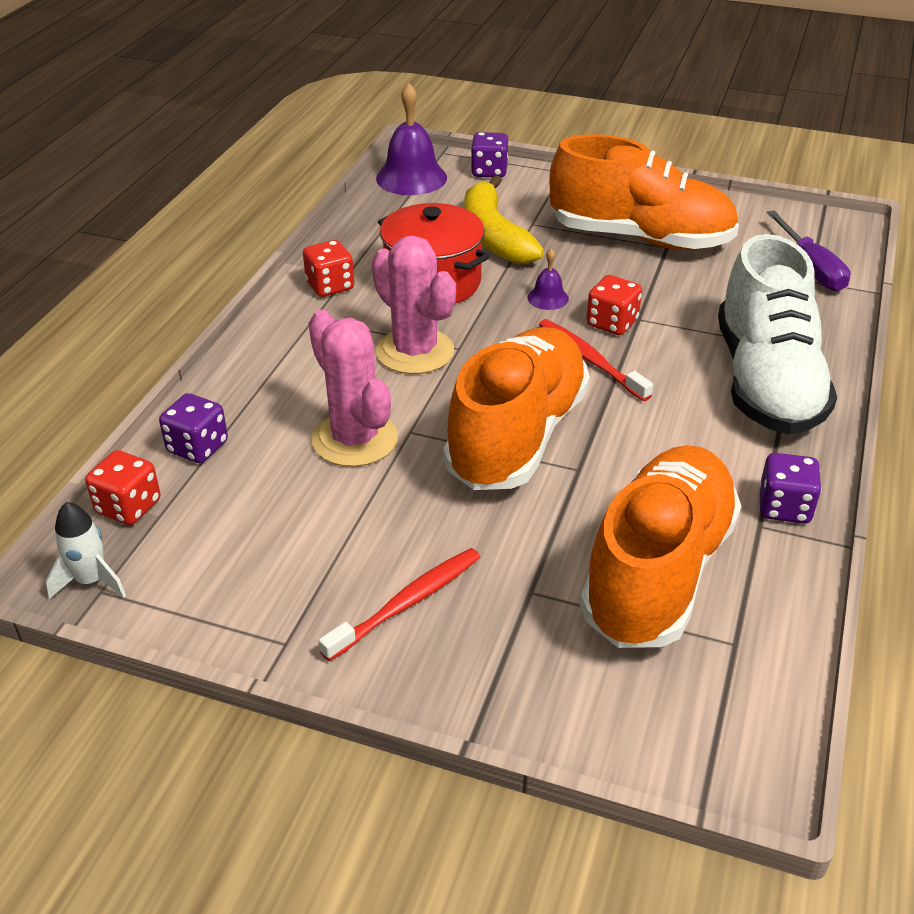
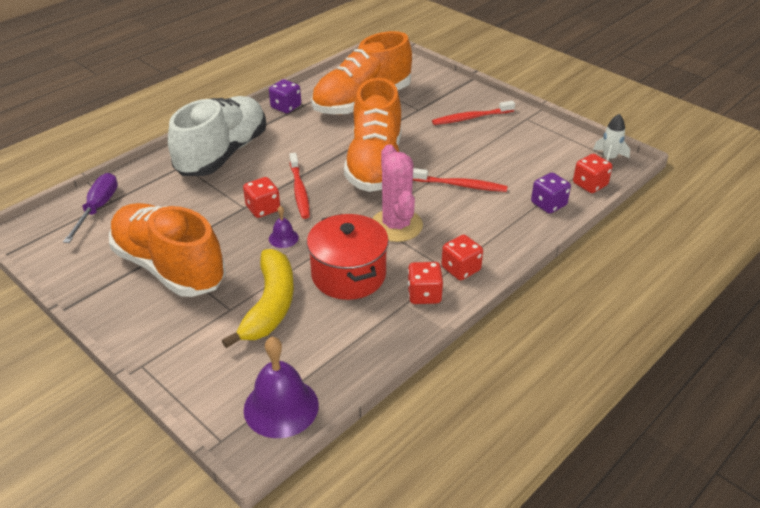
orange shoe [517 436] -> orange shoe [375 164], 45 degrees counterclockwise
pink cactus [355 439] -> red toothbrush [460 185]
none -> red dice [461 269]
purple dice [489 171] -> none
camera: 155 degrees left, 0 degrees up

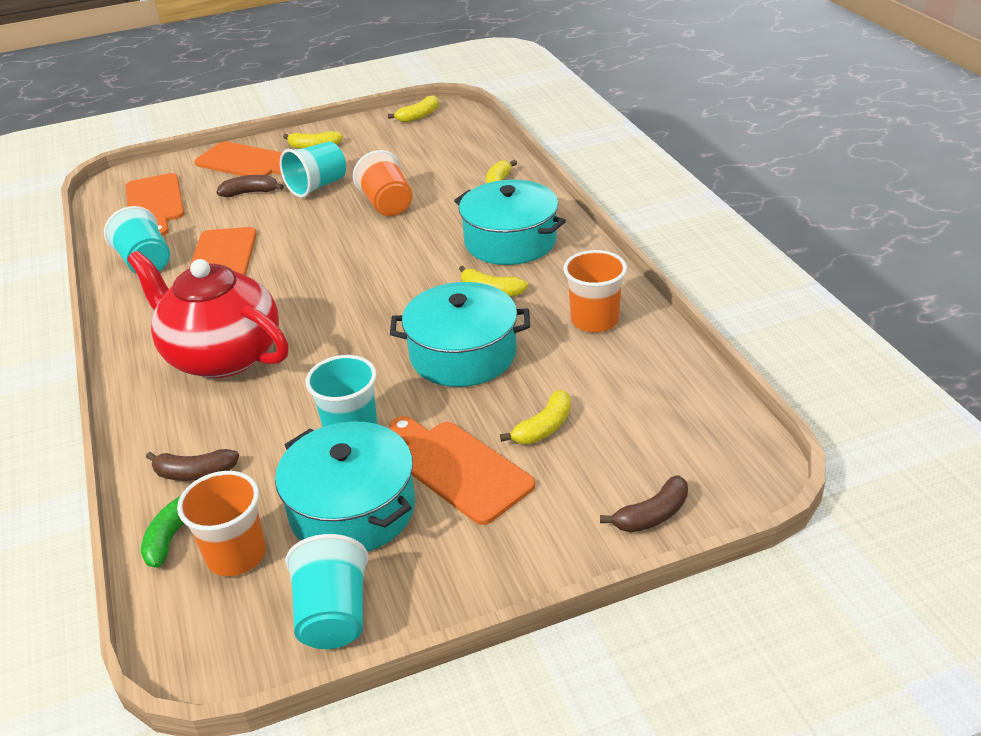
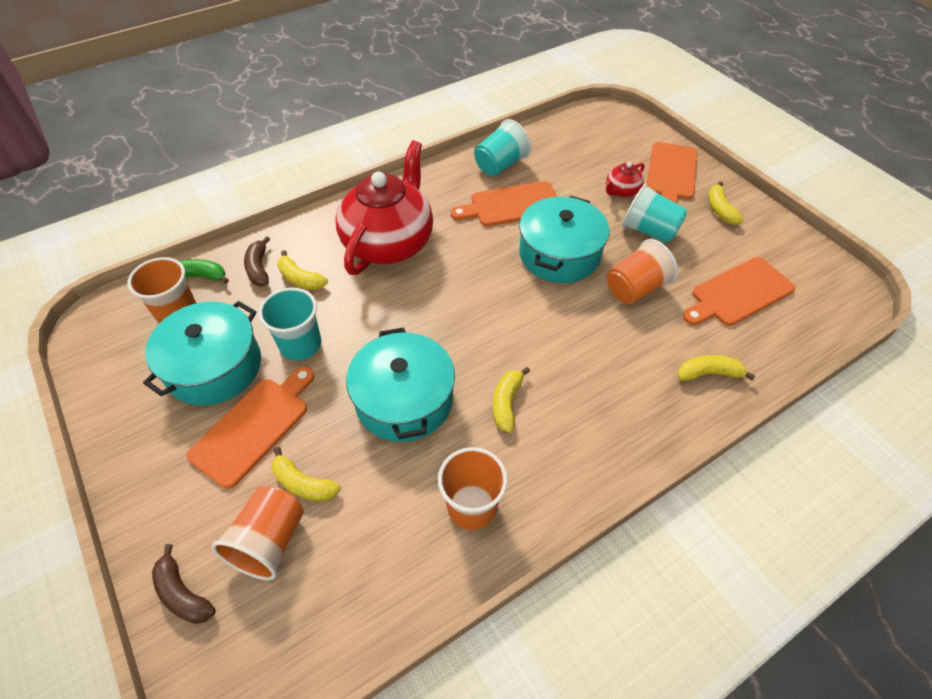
none -> orange cup [269 541]
yellow banana [419 116] -> yellow banana [300 279], relocated
turquoise pot [510 241] -> turquoise pot [559 254], relocated
brown banana [250 193] -> red teapot [621 191]
orange cutting board [155 203] -> orange cutting board [738 293], relocated
turquoise cup [333 615] -> none
camera: 75 degrees right, 15 degrees up

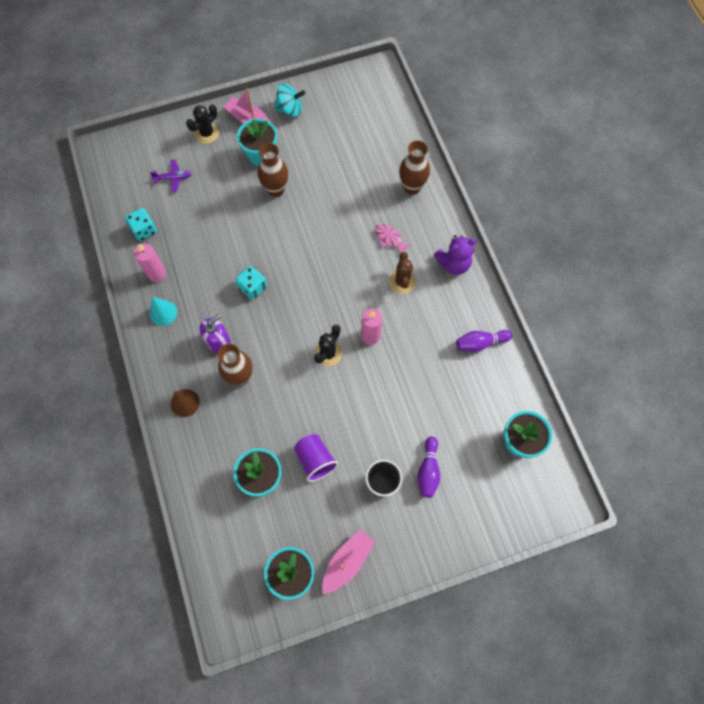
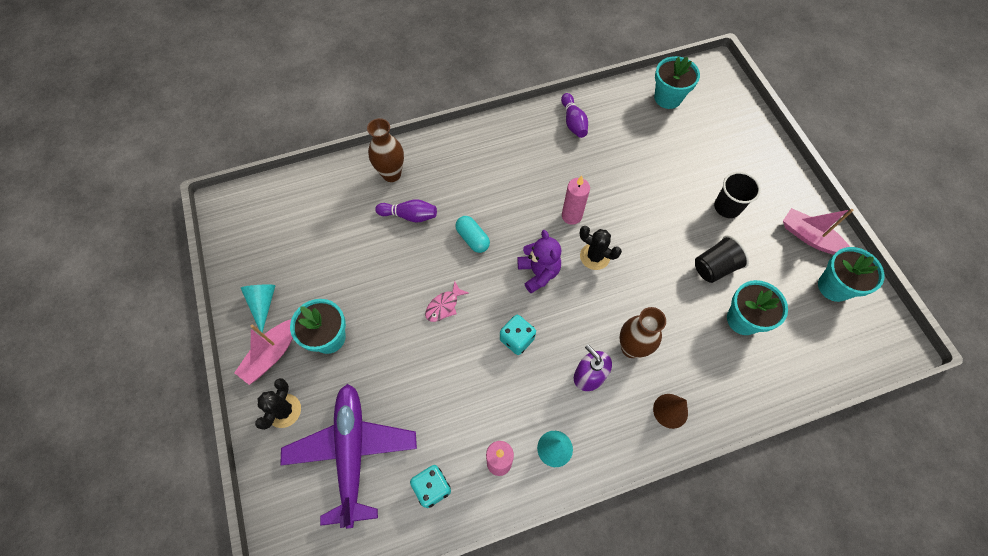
turquoise spinning top [290 109] -> turquoise cone [263 304]
black cactus [207 133] -> black cactus [284 410], 60 degrees clockwise
purple plane [173 178] -> purple plane [352 452], x2.49
purple bowling pin [428 470] -> purple bowling pin [409 215], relocated
pink fish [389 238] -> pink fish [444 306], relocated
none -> turquoise capsule [472 239]
purple teddy bear [453 263] -> purple teddy bear [538 273], relocated
purple cup [315 460] -> black cup [714 267]
brown vase [276 190] -> none
brown cactus [402 282] -> none
camera: 90 degrees left, 5 degrees down

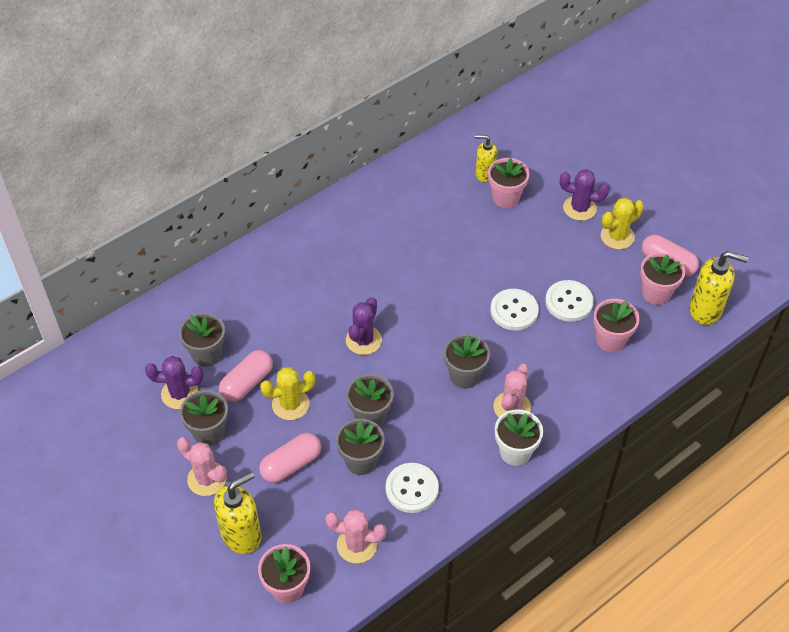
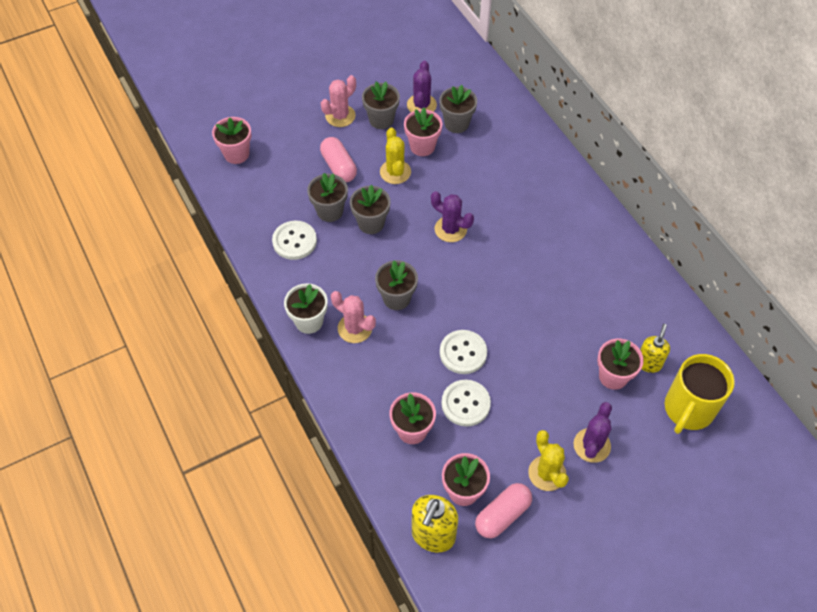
pink capsule [247 383] -> pink flower pot [422 146]
none -> yellow mug [688 409]
yellow soap dispenser [242 535] -> none
pink cactus [357 545] -> none
camera: 100 degrees right, 5 degrees up

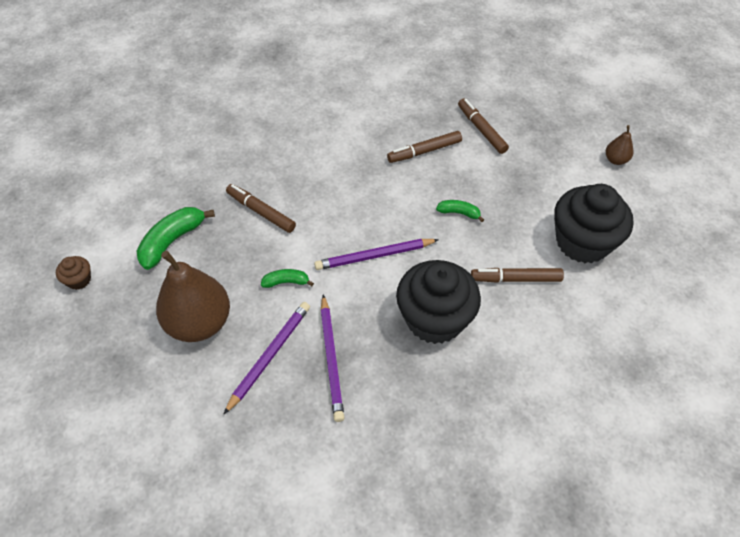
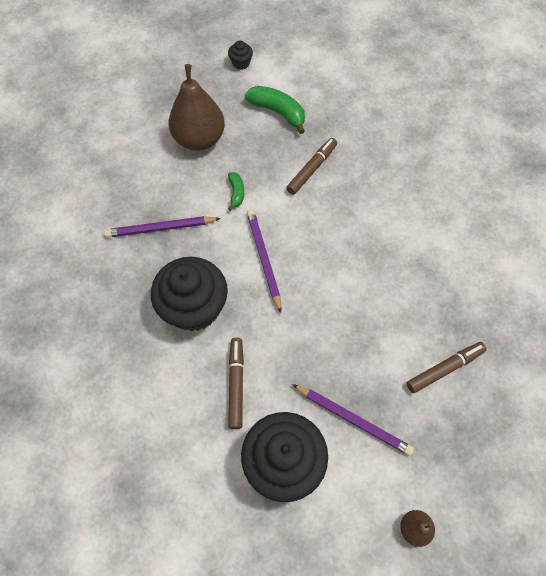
brown cupcake [79 280] -> black cupcake [241 63]
purple pencil [269 356] -> purple pencil [353 420], relocated
brown marker [424 151] -> none
green banana [459 213] -> none
camera: 90 degrees right, 10 degrees up

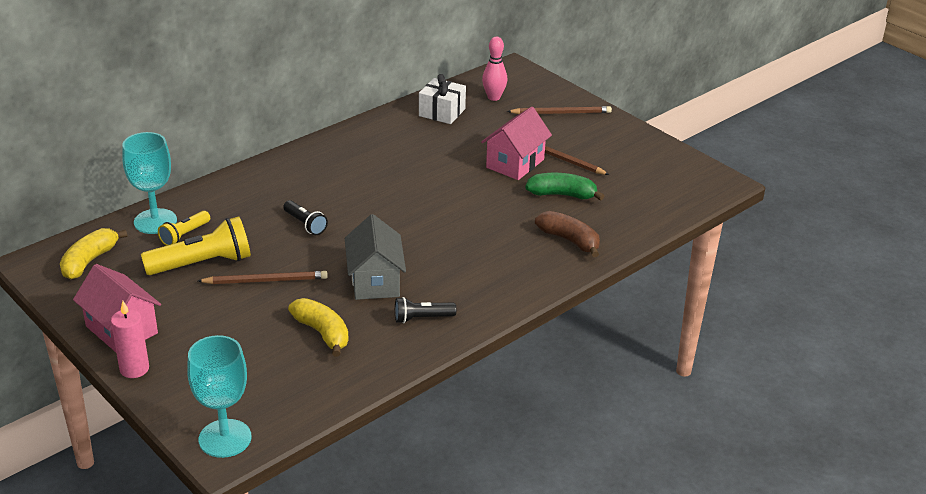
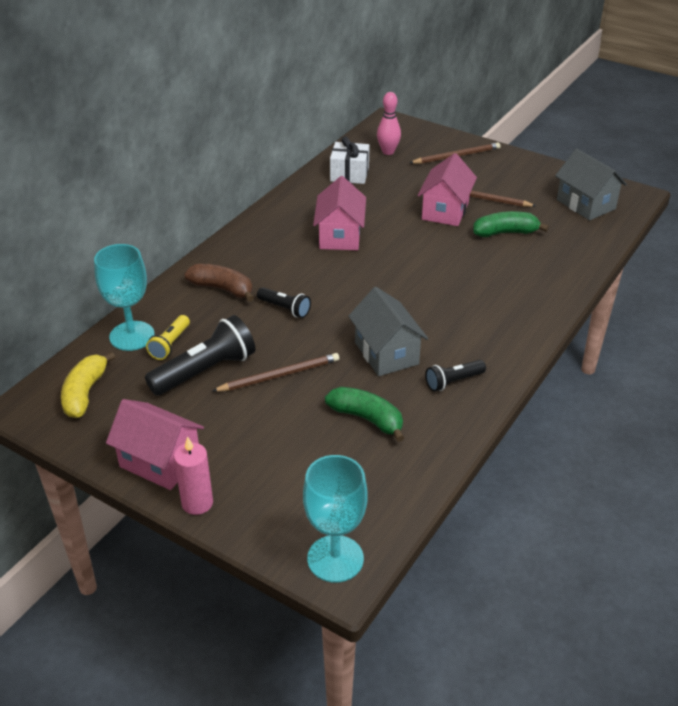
yellow flashlight [203 264] -> black flashlight [205 371]
brown banana [569 240] -> brown banana [222 289], relocated
none -> pink house [340 236]
yellow banana [322 333] -> green banana [367 419]
none -> grey house [585 204]
camera: 15 degrees left, 5 degrees up

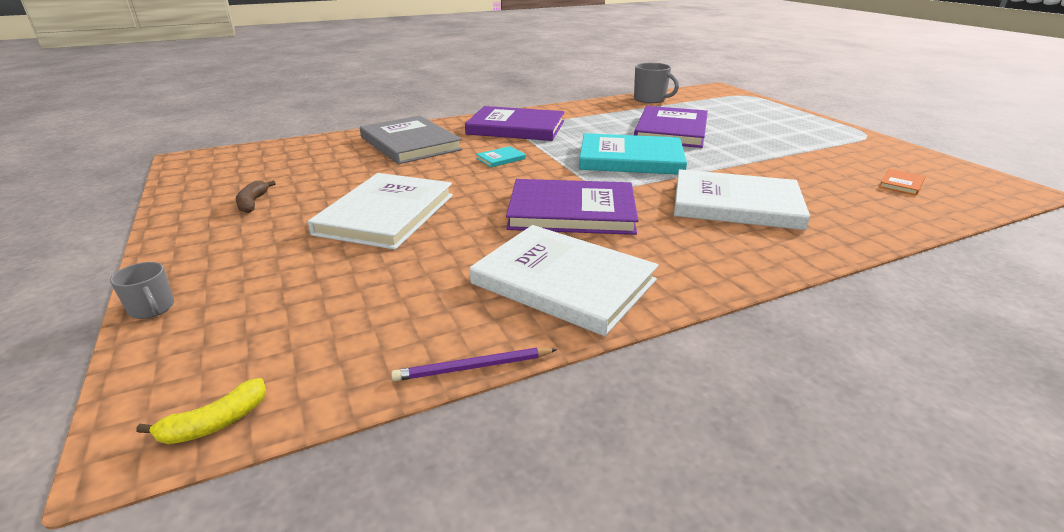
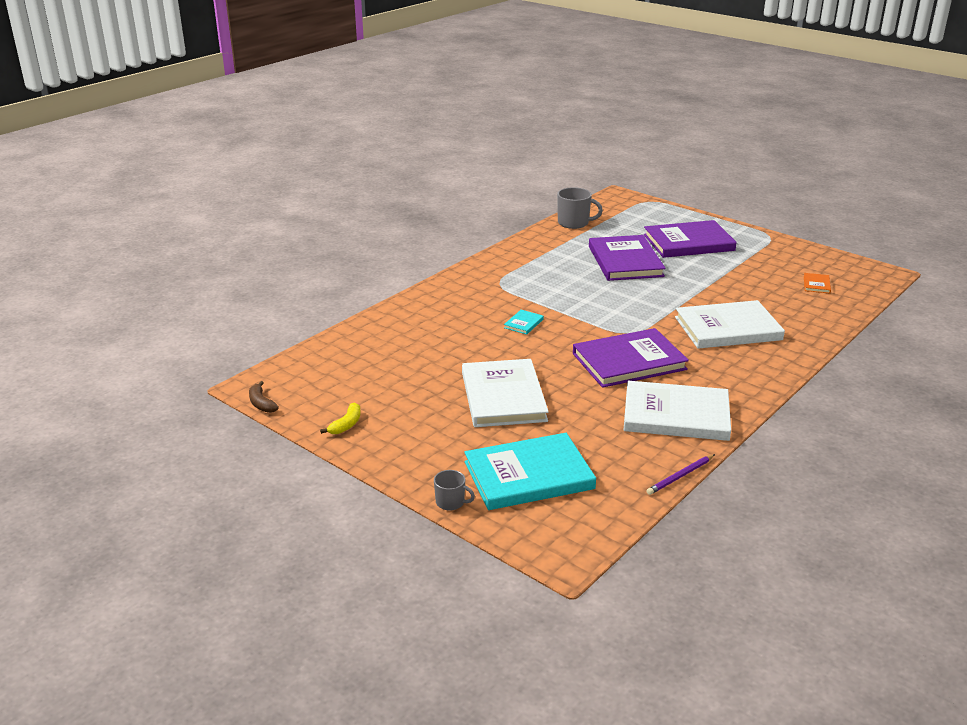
brown banana [253 203] -> brown banana [261 403], relocated
yellow banana [215 423] -> yellow banana [346 425], relocated
turquoise book [630 159] -> turquoise book [528 475], relocated
purple book [516 128] -> purple book [688 242], relocated
grey book [410 143] -> none
camera: 25 degrees left, 0 degrees up

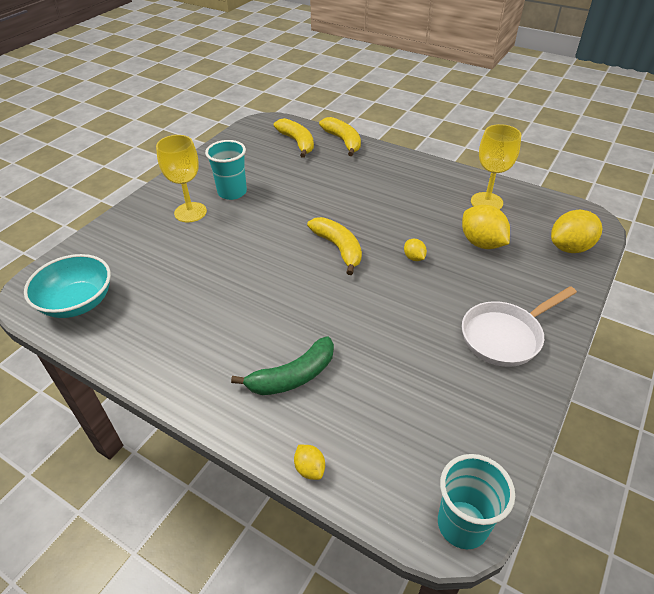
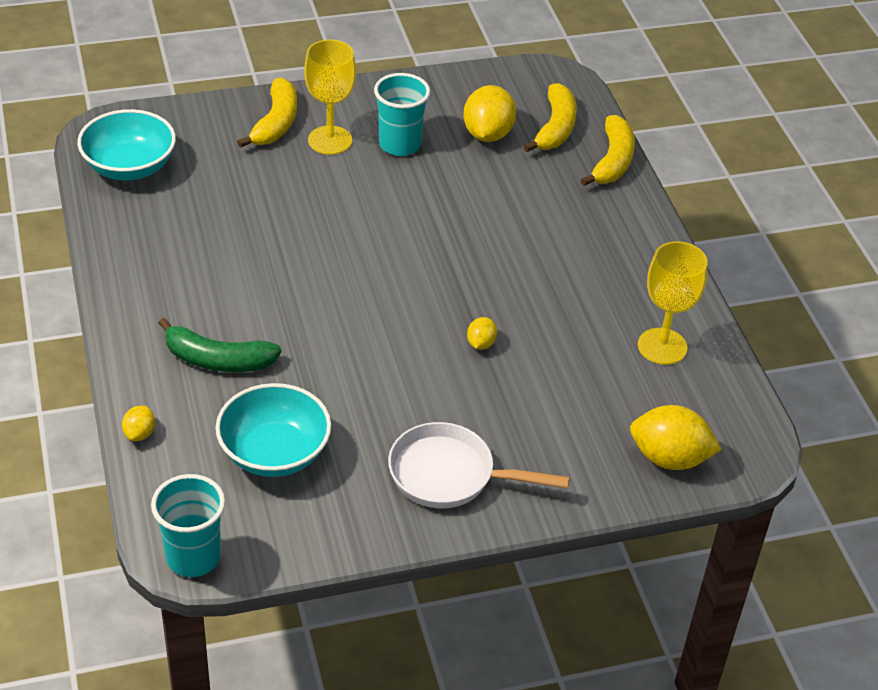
none -> turquoise bowl [274 453]
yellow banana [338 248] -> yellow banana [276 123], relocated
yellow lemon [481 243] -> yellow lemon [487 134], relocated
camera: 40 degrees right, 0 degrees up

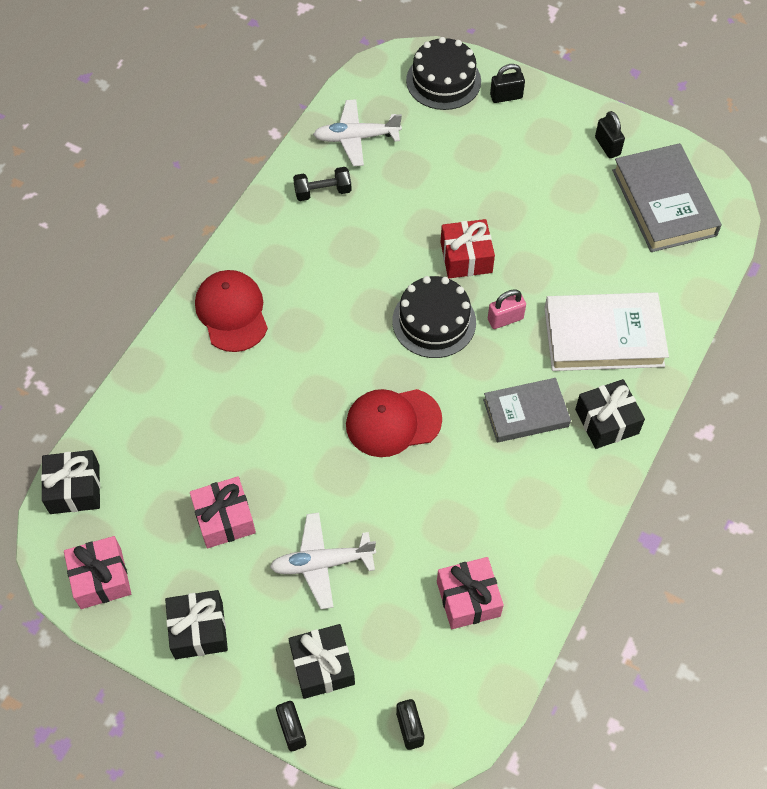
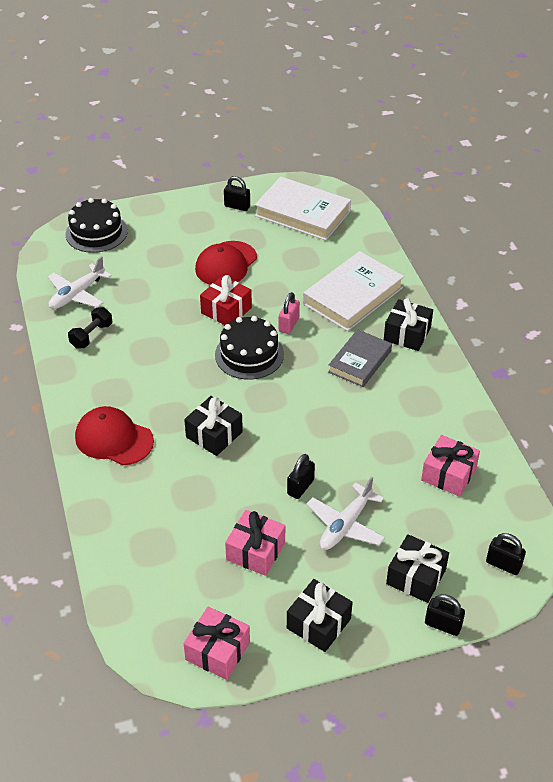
black gift [74 489] -> black gift [214 434], relocated
red cap [393 422] -> red cap [226 264], relocated
grey book [664 202] -> white book [302 213]
black padlock [506 96] -> black padlock [300 487], relocated
camera: 45 degrees left, 15 degrees down

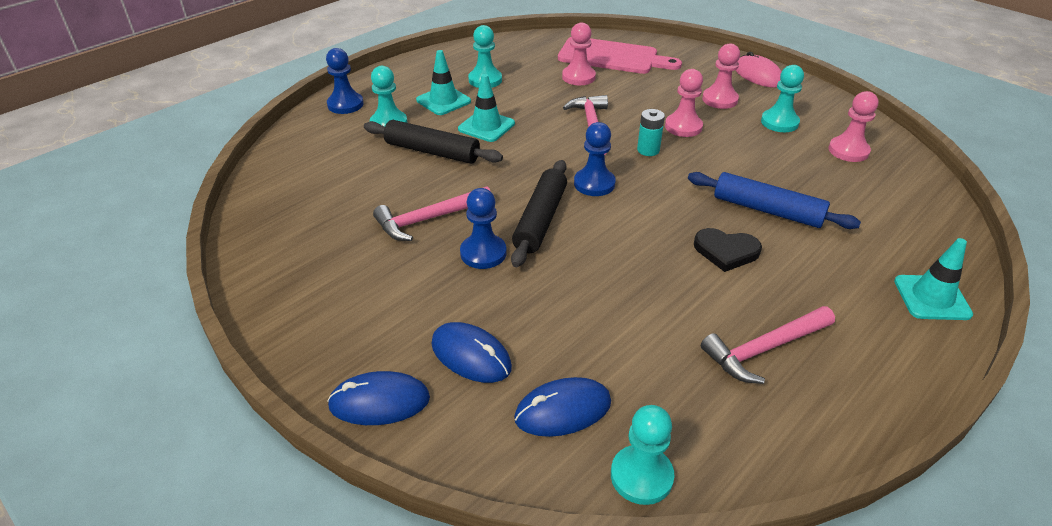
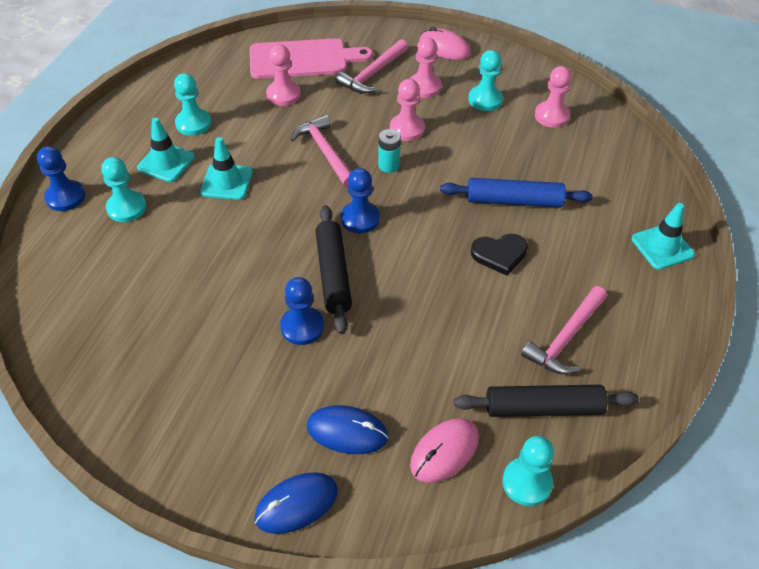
pink hammer [428 219] -> pink hammer [372 74], relocated
blue mouse [563 410] -> pink mouse [444 451]
black rolling pin [432 151] -> black rolling pin [543 407], relocated
camera: 25 degrees left, 10 degrees up

